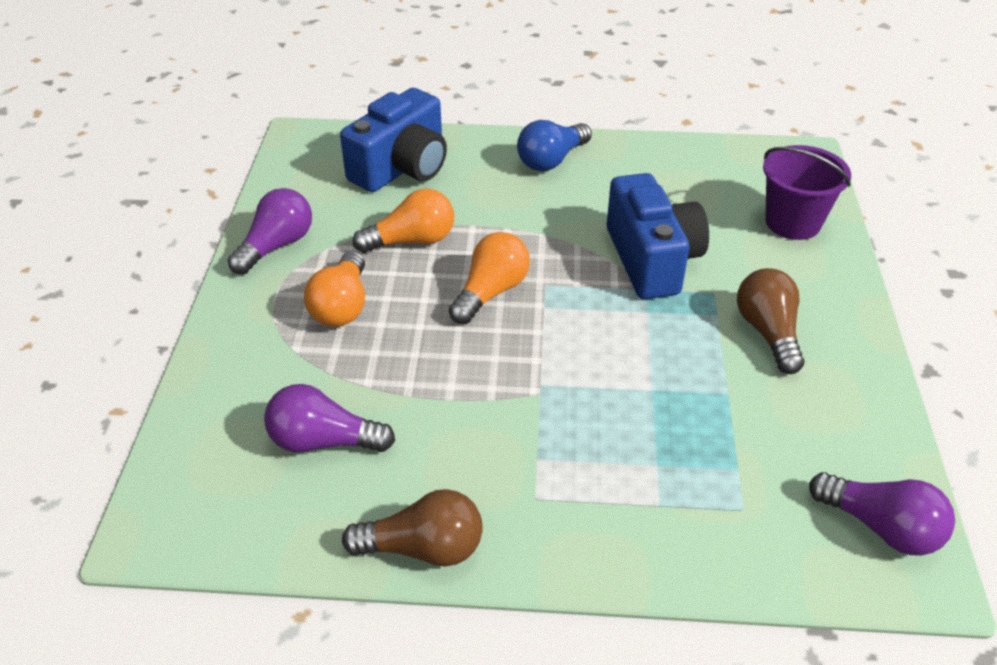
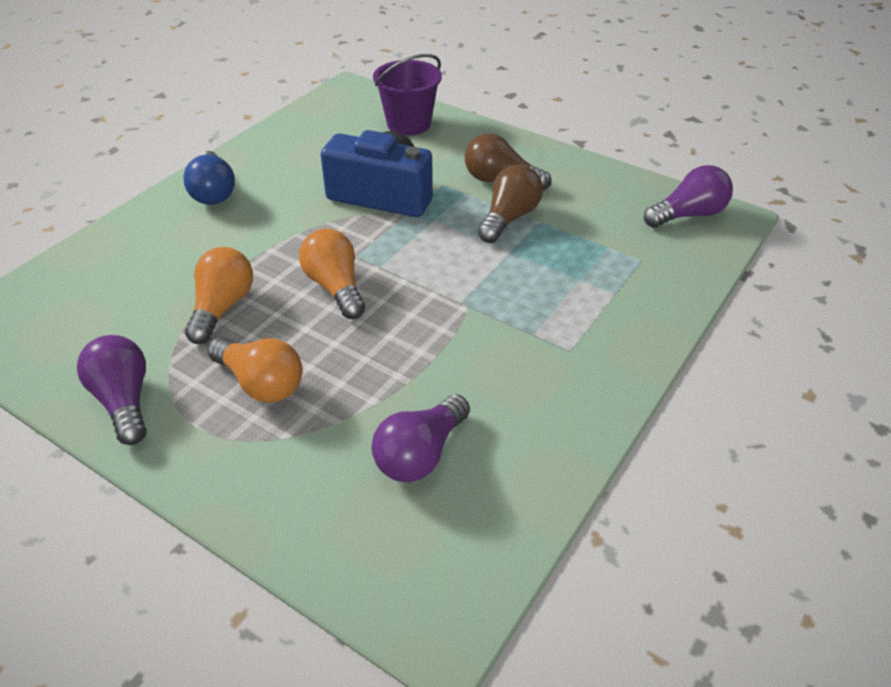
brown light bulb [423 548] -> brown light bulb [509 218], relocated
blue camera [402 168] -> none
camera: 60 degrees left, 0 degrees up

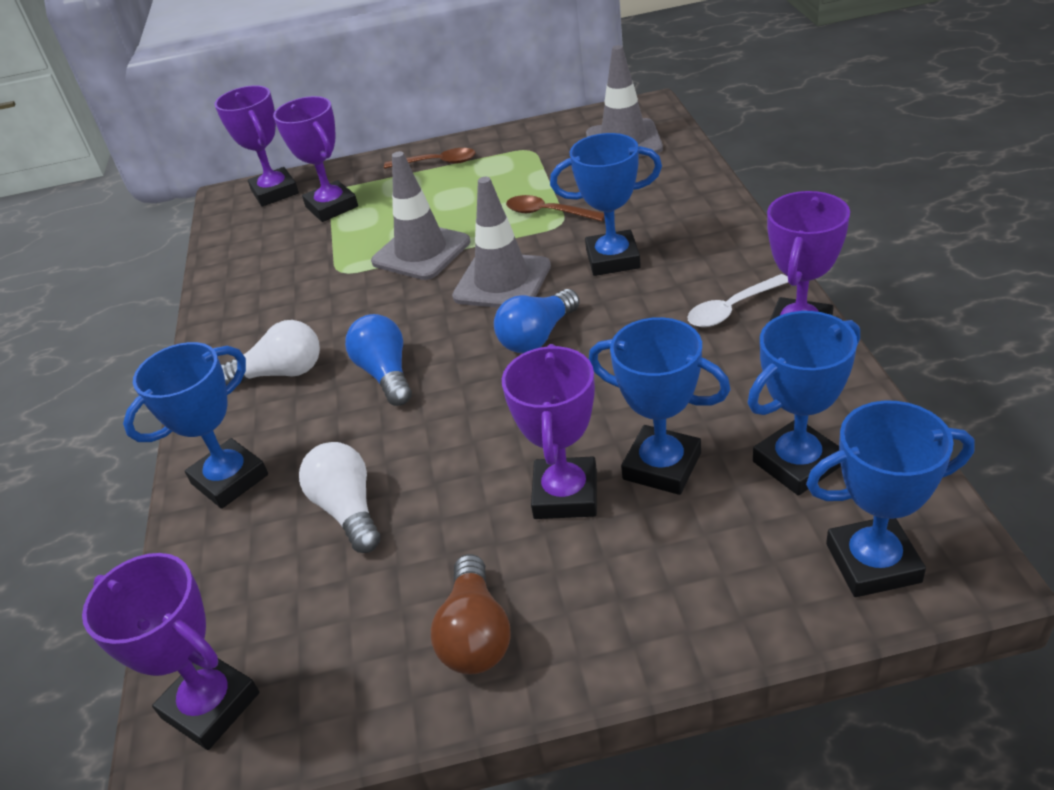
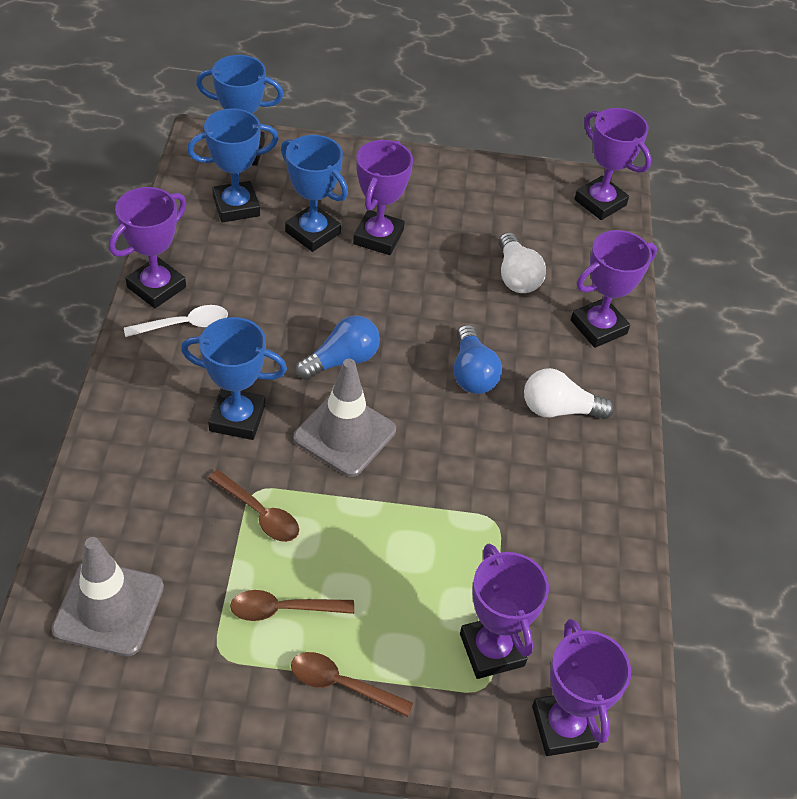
none -> brown spoon [283 609]
blue trophy [230 479] -> purple trophy [598 327]
grey traffic cone [421 252] -> none
brown light bulb [476 634] -> none
camera: 175 degrees left, 10 degrees up

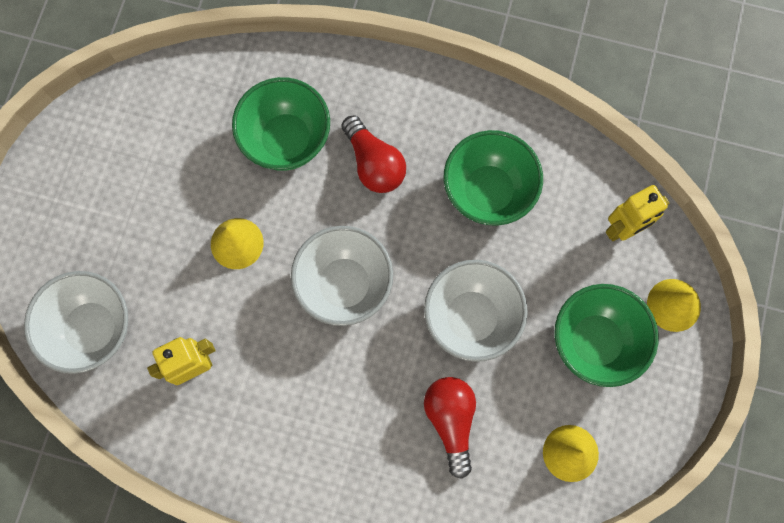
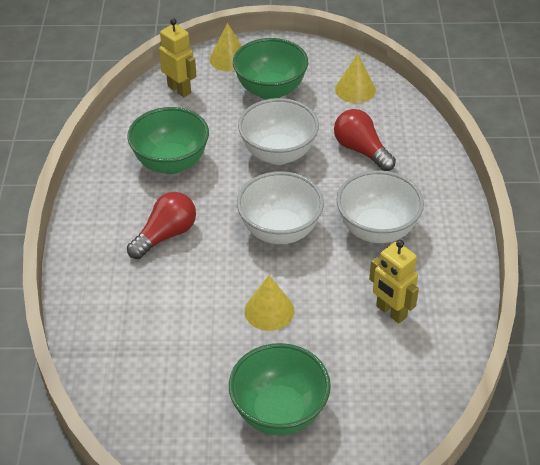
green bowl [286 140] -> green bowl [279 412], relocated
red light bulb [451 421] -> red light bulb [361 150], 75 degrees clockwise
white bowl [92 329] -> white bowl [377 230], relocated
camera: 105 degrees left, 30 degrees down

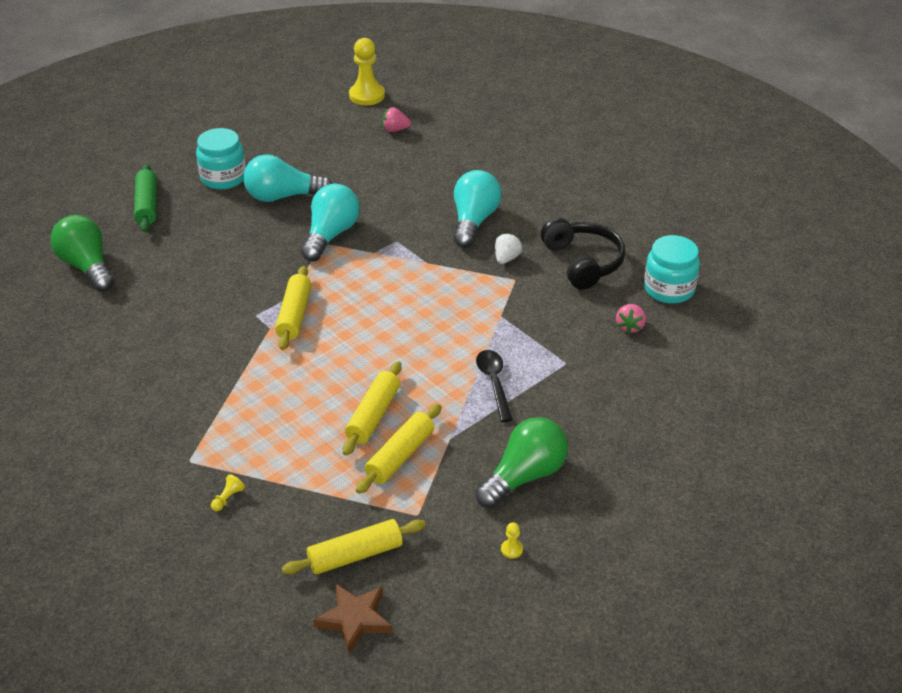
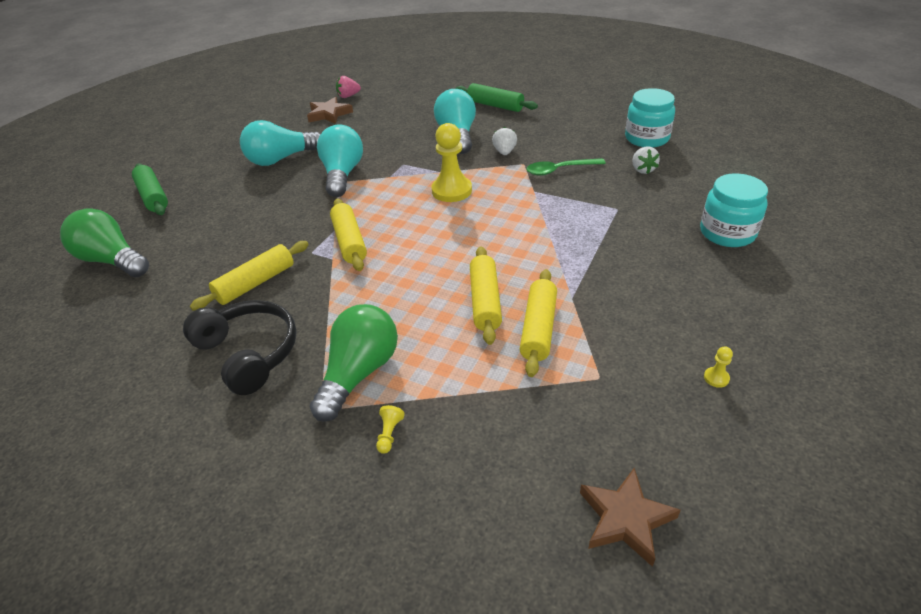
black headphones [583 262] -> black headphones [249 353], relocated
yellow rolling pin [355 555] -> yellow rolling pin [255 283], relocated
none -> brown star [329 114]
green light bulb [524 476] -> green light bulb [359 373], relocated
yellow pawn [367 95] -> yellow pawn [451 191], relocated
none -> green rolling pin [495 105]
none -> green spoon [560 170]
pink strawberry [630 327] -> white strawberry [642 170]
turquoise jar [223 178] -> turquoise jar [727 233], relocated
black spoon [494 383] -> none
camera: 20 degrees left, 0 degrees up

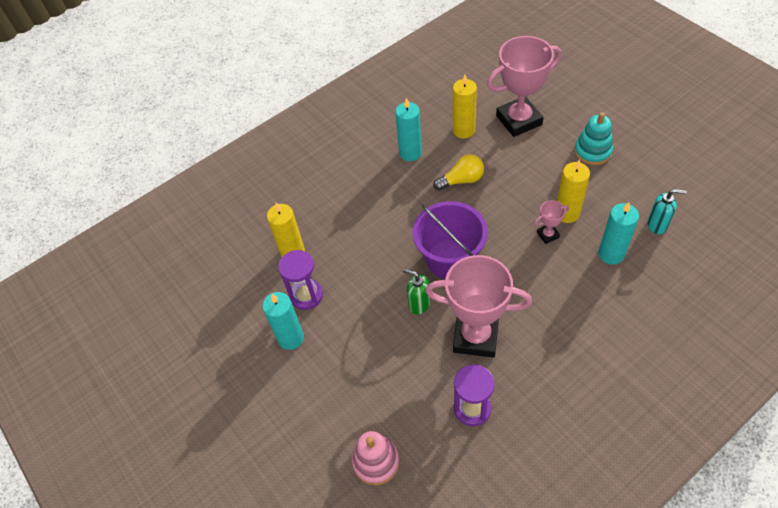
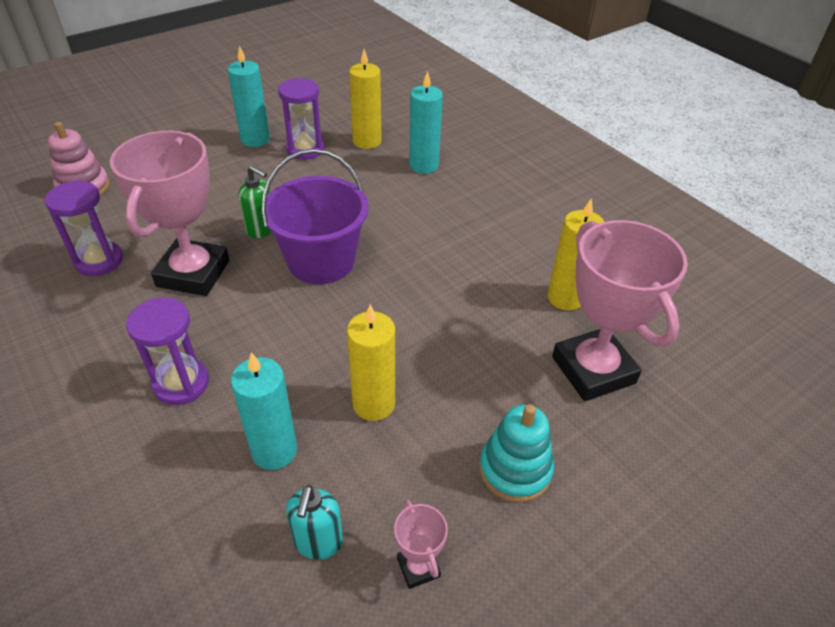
none -> purple hourglass [181 383]
green soap dispenser [419 304] -> green soap dispenser [261 229], 90 degrees clockwise
pink trophy [547 235] -> pink trophy [418 567], relocated
turquoise candle [410 153] -> turquoise candle [423 165], relocated
yellow light bulb [461 180] -> none
camera: 85 degrees right, 10 degrees down

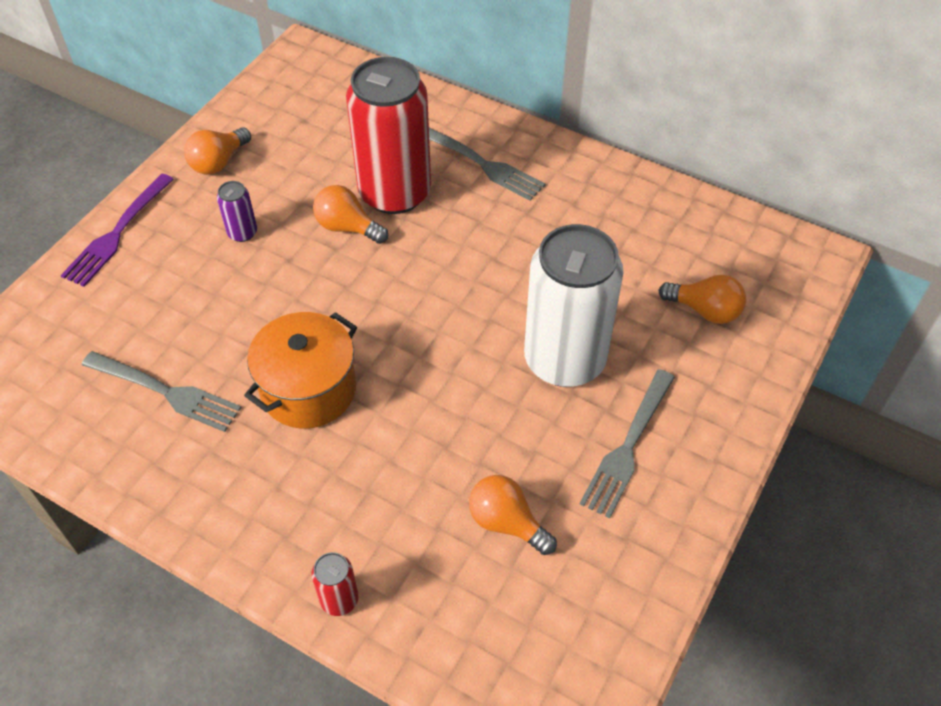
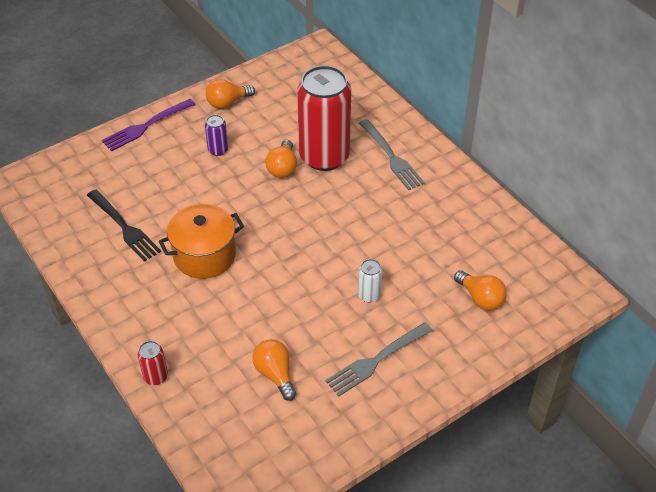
grey fork [166 392] -> black fork [124 227]
orange light bulb [347 227] -> orange light bulb [282 168], 135 degrees counterclockwise
white can [564 360] -> white can [369 295], x0.41
camera: 25 degrees right, 5 degrees down

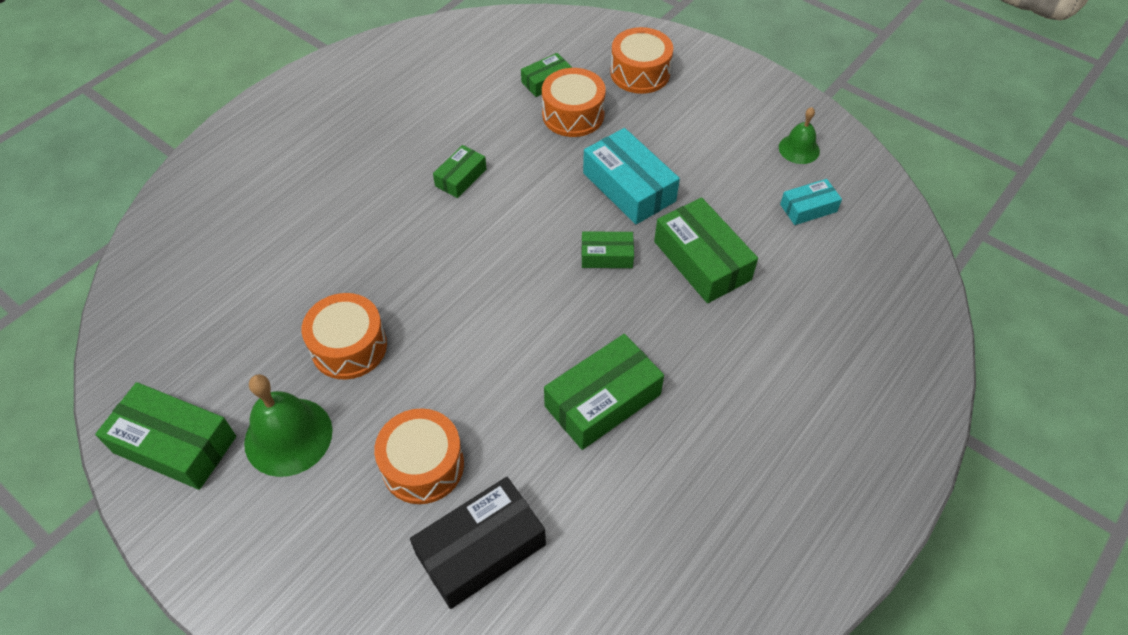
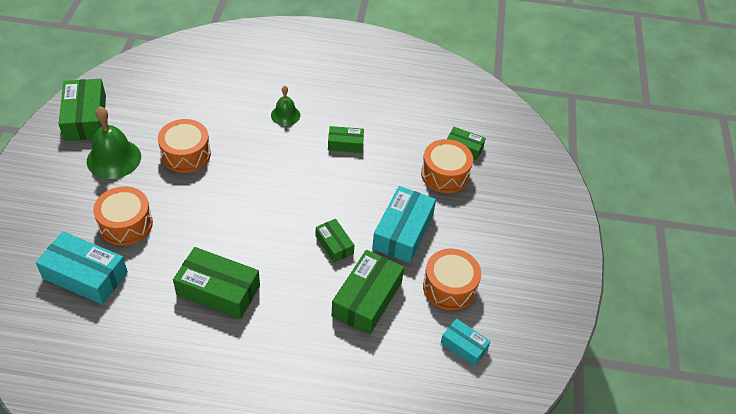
black box [481 549] -> turquoise box [85 275]
green bell [799 149] -> green bell [285 115], relocated
orange drum [640 73] -> orange drum [449 287], relocated
camera: 55 degrees right, 5 degrees down

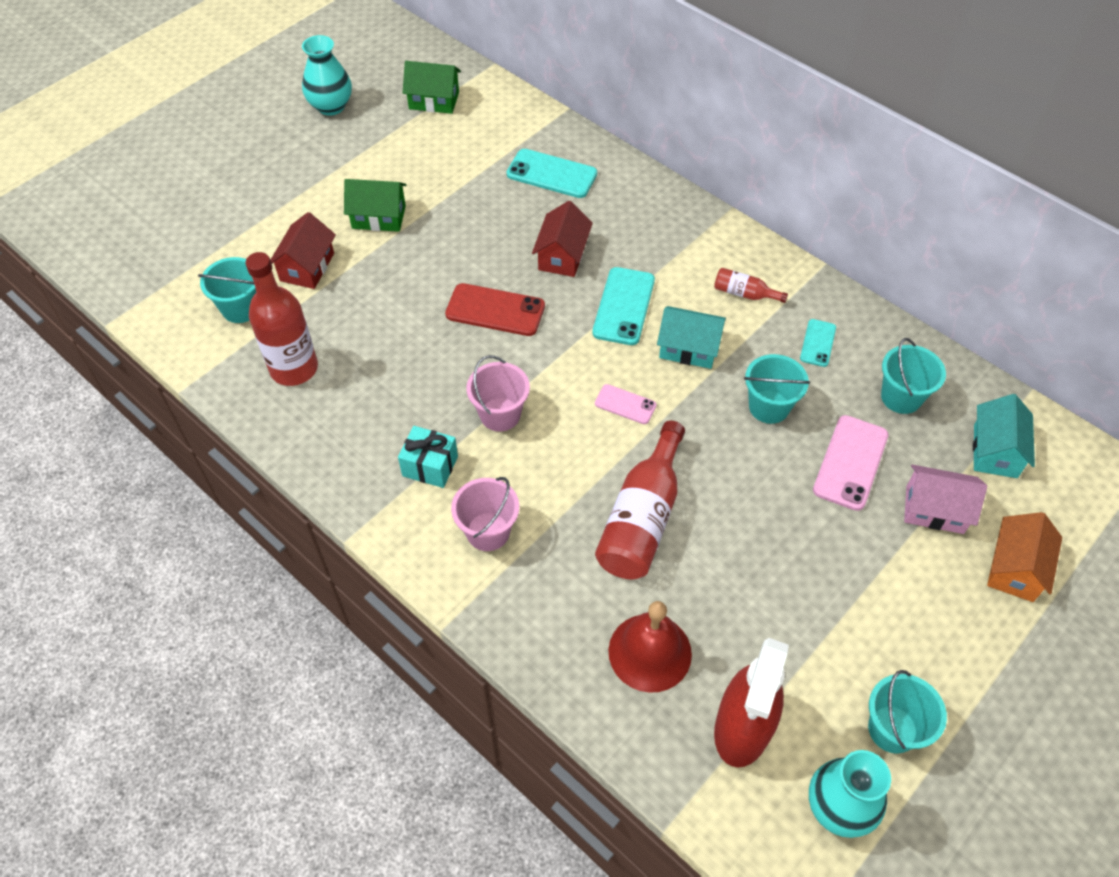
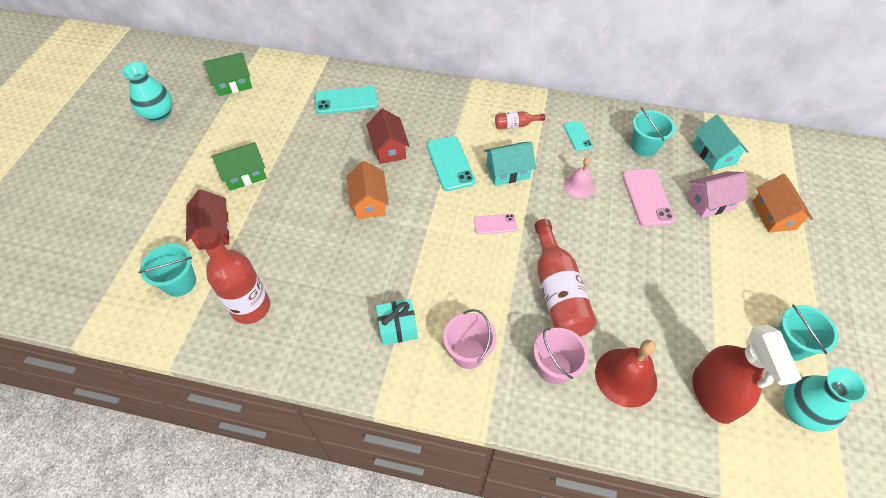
red phone [495 310] -> orange house [369 202]
pink bucket [500 414] -> pink bucket [554 368], relocated
turquoise bucket [769 407] -> pink bell [579 186]
camera: 30 degrees left, 0 degrees up

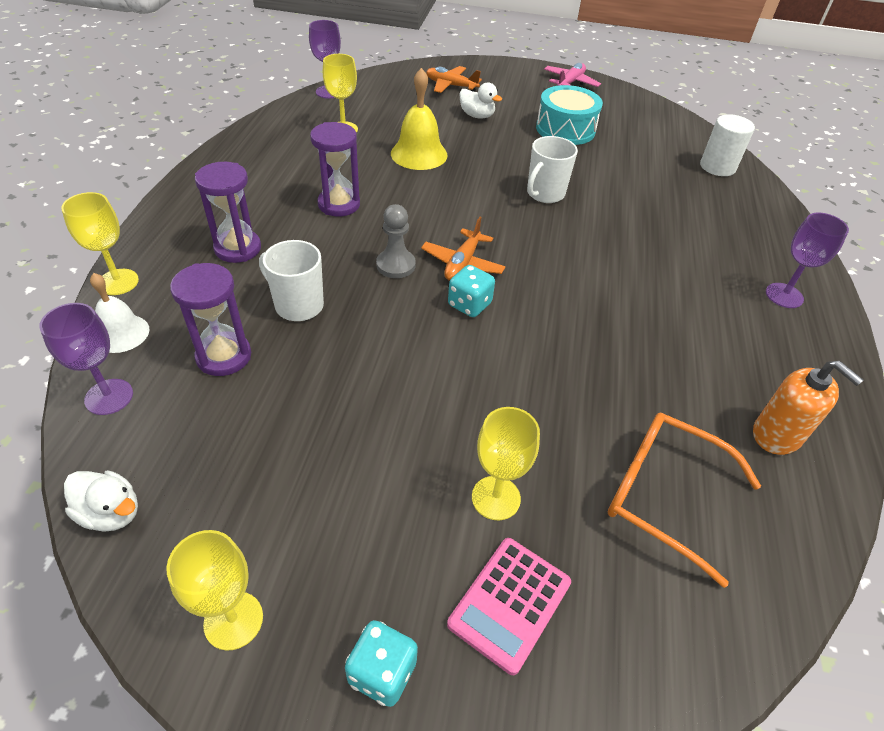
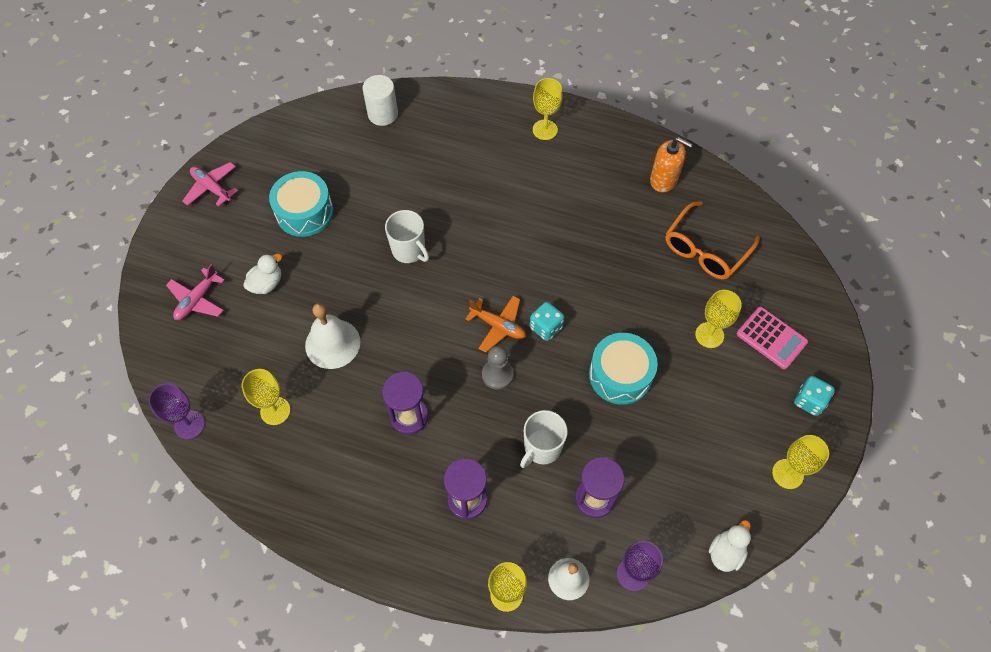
orange plane [451 86] -> pink plane [197 300]
yellow bell [419 154] -> white bell [332 343]
purple goblet [784 295] -> yellow goblet [545 130]
none -> turquoise drum [620 375]
orange soap dispenser [777 435] -> orange soap dispenser [663 180], 60 degrees clockwise
camera: 80 degrees left, 15 degrees up

